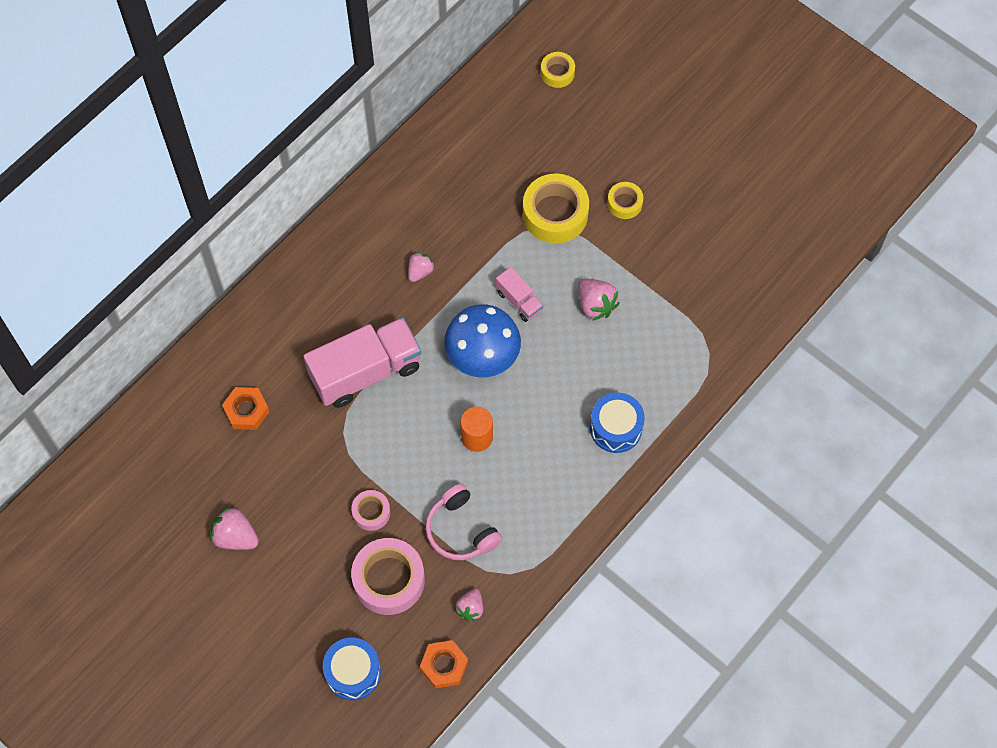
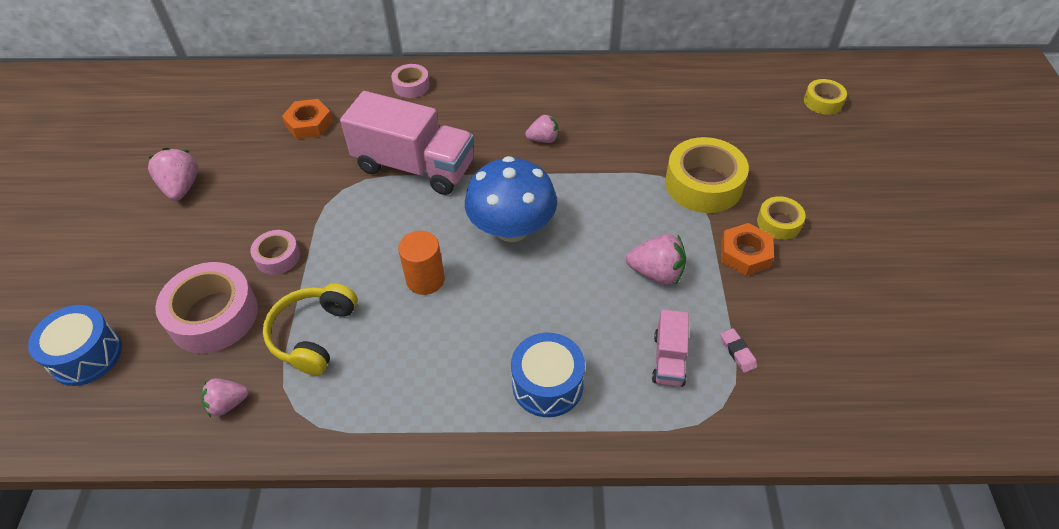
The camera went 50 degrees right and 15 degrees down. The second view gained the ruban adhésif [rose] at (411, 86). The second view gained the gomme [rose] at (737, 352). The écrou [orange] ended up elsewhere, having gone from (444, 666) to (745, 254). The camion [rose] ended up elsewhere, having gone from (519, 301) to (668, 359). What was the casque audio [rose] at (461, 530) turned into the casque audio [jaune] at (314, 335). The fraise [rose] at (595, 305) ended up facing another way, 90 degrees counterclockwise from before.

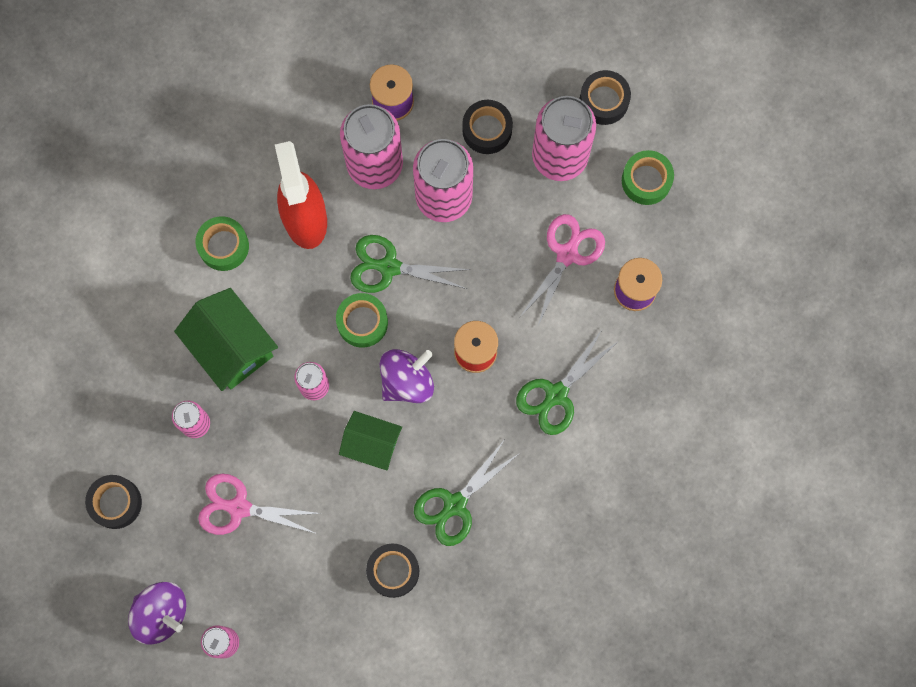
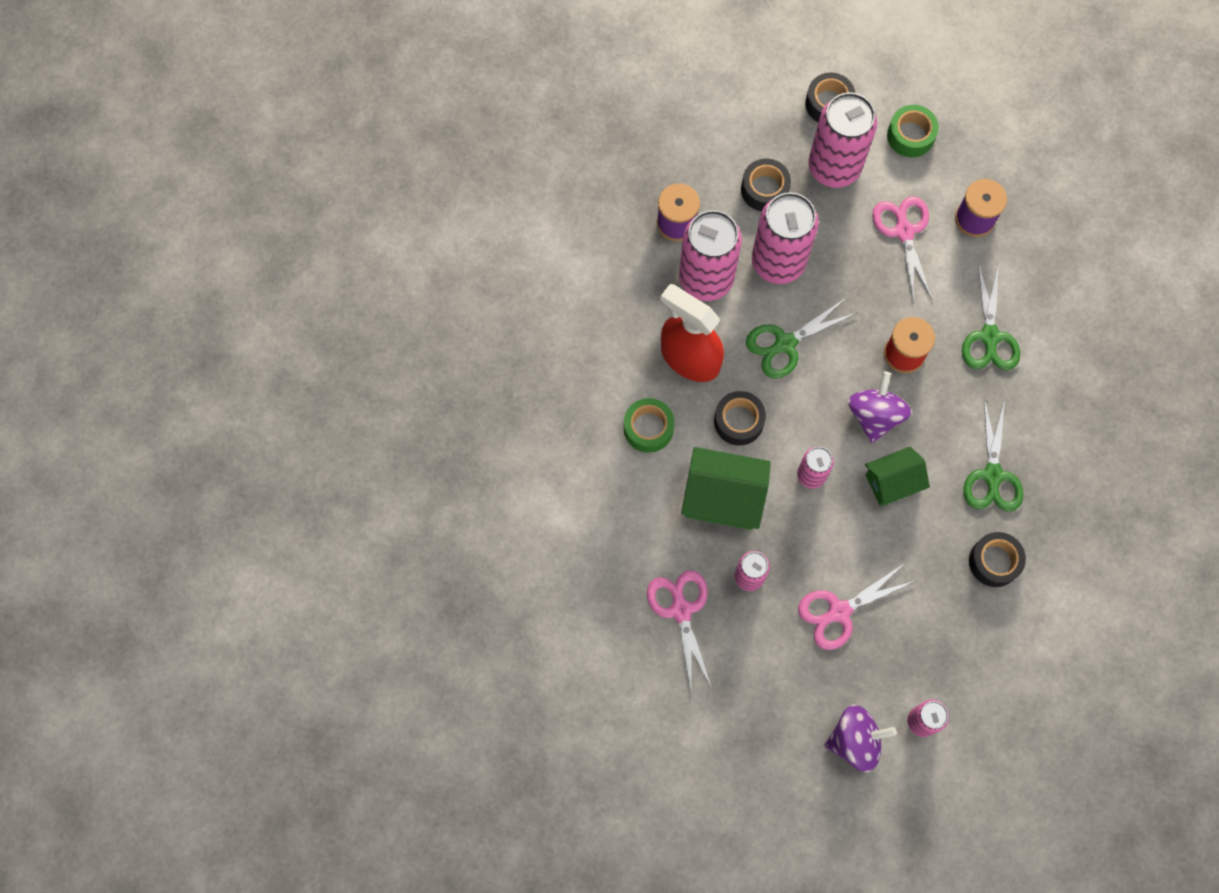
The camera went 40 degrees left and 5 degrees down. The second view lost the ruban adhésif [vert] at (362, 322). The second view gained the ciseaux [rose] at (681, 610). The ruban adhésif [noir] ended up elsewhere, having gone from (115, 503) to (738, 421).

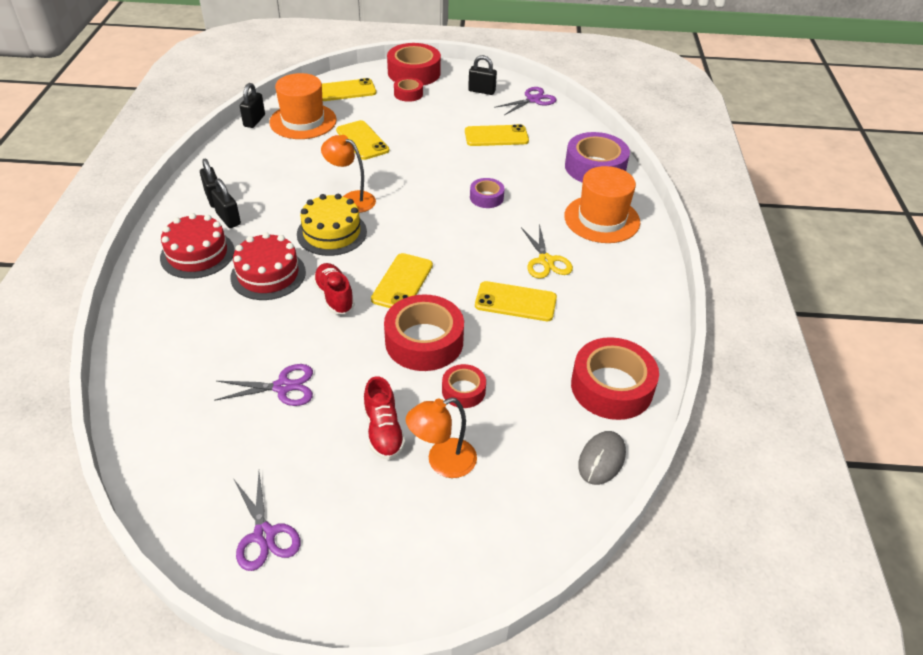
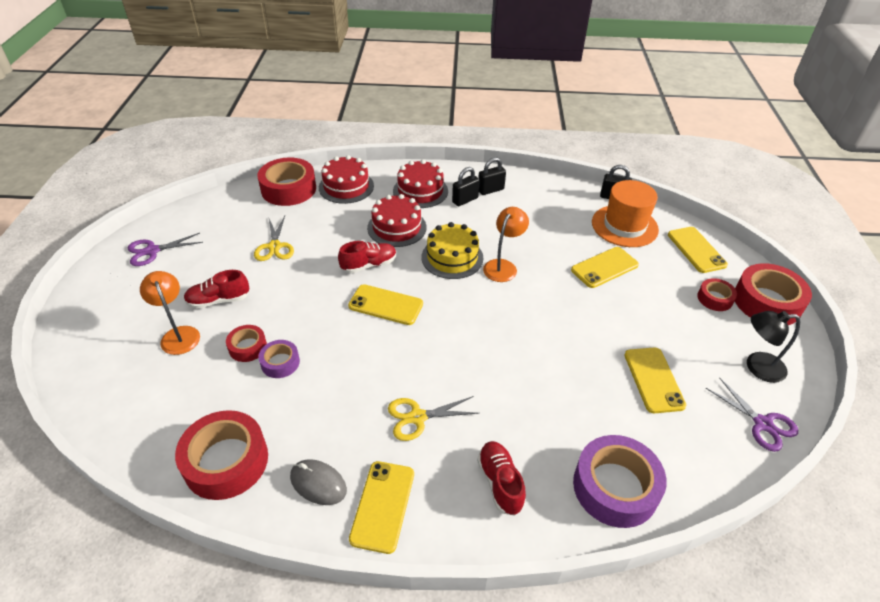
The camera went 90 degrees right and 0 degrees up. The second view gained the gâteau [rouge] at (346, 186). The ruban adhésif [rouge] ended up elsewhere, having gone from (424, 341) to (288, 189). The ruban adhésif [violet] ended up elsewhere, having gone from (486, 197) to (280, 363). The téléphone [jaune] ended up elsewhere, having gone from (515, 302) to (382, 506). The souris [gris] ended up elsewhere, having gone from (601, 459) to (318, 483). Where the cadenas [noir] stood at (481, 91), the lampe [noir] came to stand at (757, 367). Where the chapeau [orange] stood at (602, 219), the chaussure [rouge] came to stand at (500, 483). What was the ciseaux [violet] at (283, 387) turned into the ciseaux [jaune] at (274, 247).

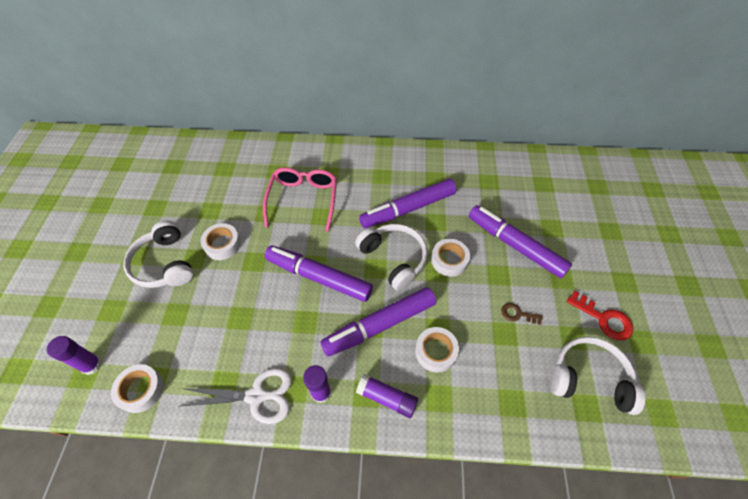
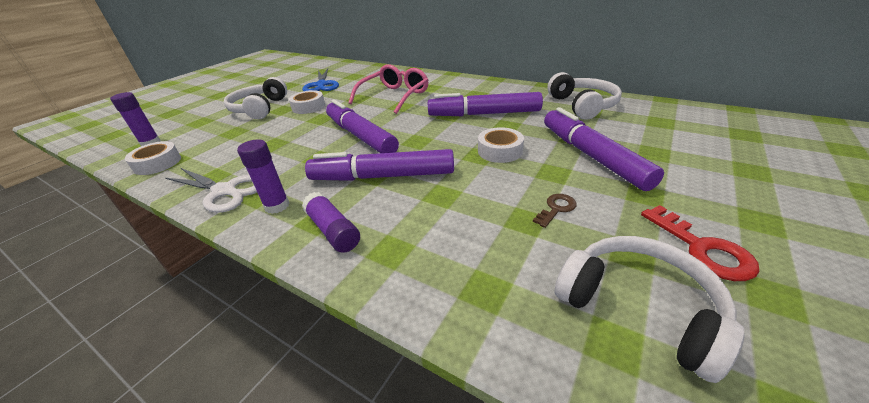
The camera went 30 degrees right and 20 degrees down. The second view lost the ruban adhésif [blanc] at (435, 351). The second view gained the ciseaux [bleu] at (321, 85). The casque audio [blanc] ended up elsewhere, having gone from (394, 258) to (582, 105). The clé [marron] at (517, 314) ended up facing another way, 90 degrees clockwise from before.

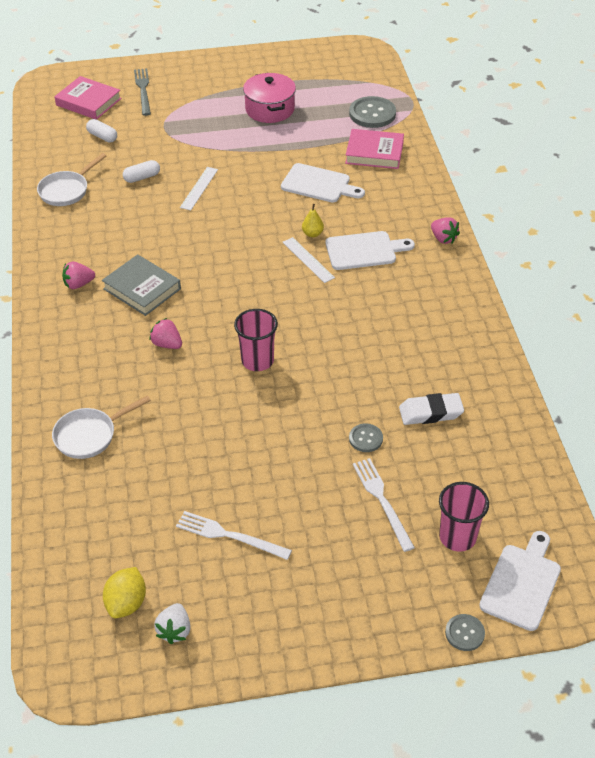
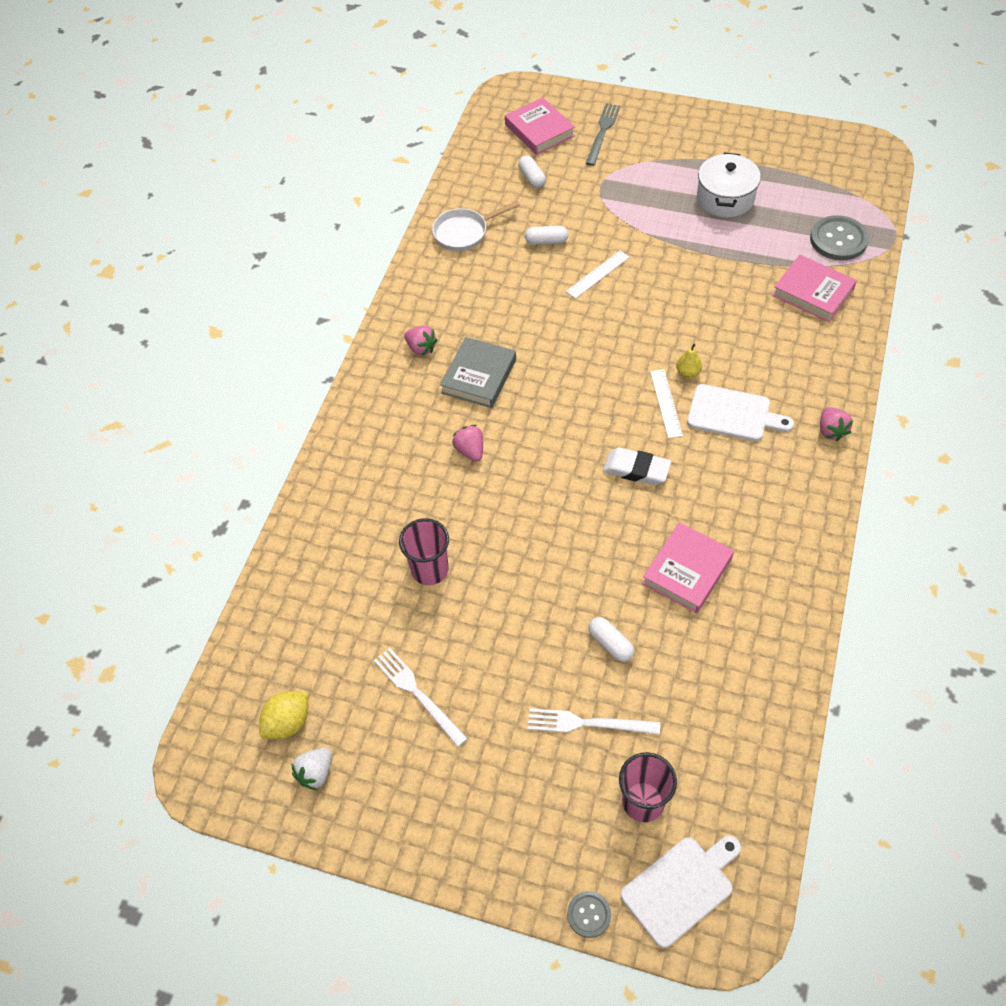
The camera went 30 degrees right and 10 degrees up. The second view lost the poêle [blanc] at (89, 435). The second view lost the planche à découper [blanc] at (319, 184). The second view gained the livre [rose] at (687, 570). The gobelet [rose] ended up elsewhere, having gone from (257, 361) to (430, 570). The gomme [blanc] ended up elsewhere, having gone from (430, 412) to (636, 469). Where the bouton [gris] stood at (365, 438), the gélule [blanc] came to stand at (610, 643). What was the marmite [rose] at (270, 109) turned into the marmite [blanc] at (725, 198). The fraise [rose] at (78, 284) ended up facing another way, 150 degrees counterclockwise from before. The livre [gris] at (142, 289) ended up facing another way, 45 degrees clockwise from before. The fourchette [blanc] at (382, 501) ended up facing another way, 90 degrees counterclockwise from before.

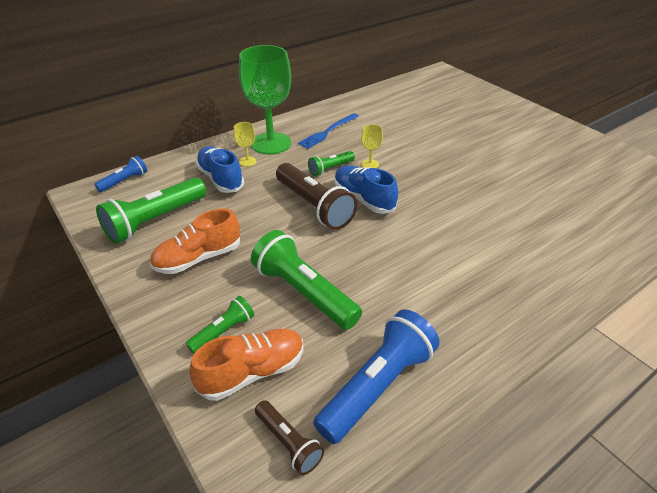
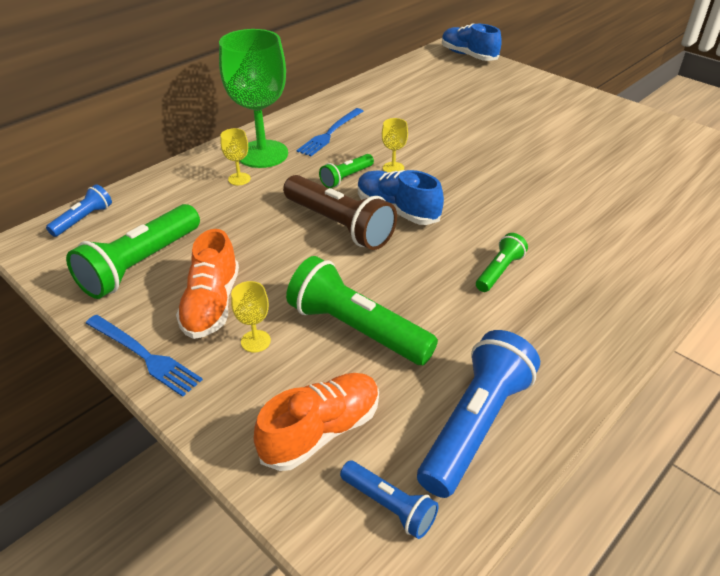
The camera went 10 degrees left and 0 degrees up. The second view gained the fourchette [bleu] at (144, 356). The second view gained the verre à pied [jaune] at (255, 341). The lampe de poche [vert] ended up elsewhere, having gone from (223, 331) to (499, 271). The chaussure [bleu] ended up elsewhere, having gone from (220, 179) to (468, 55). What was the lampe de poche [marron] at (288, 442) turned into the lampe de poche [bleu] at (389, 506). The chaussure [orange] at (198, 258) ended up facing another way, 45 degrees counterclockwise from before.

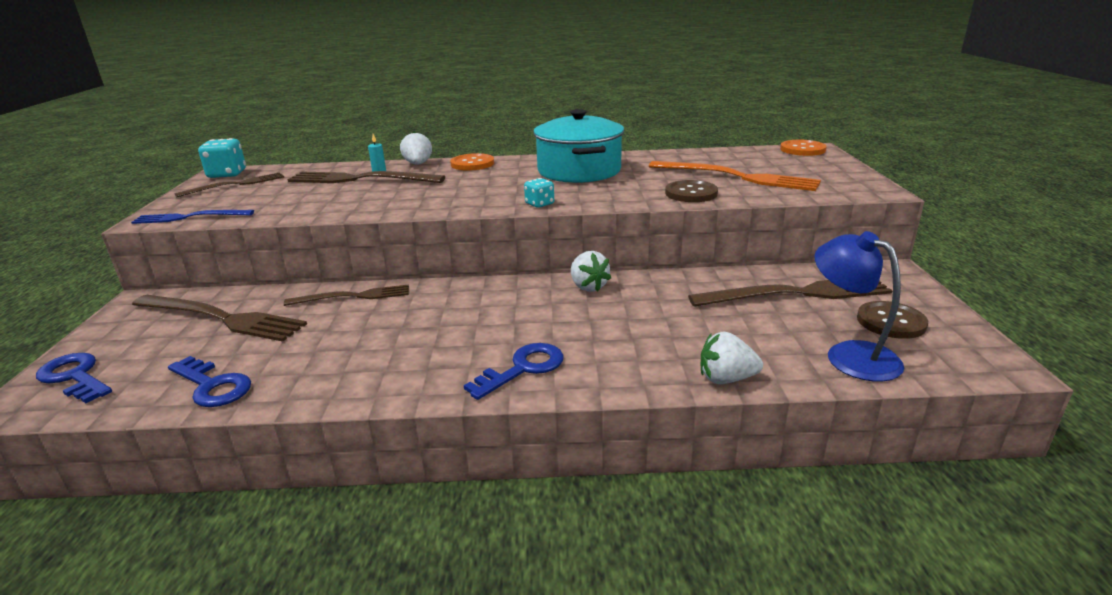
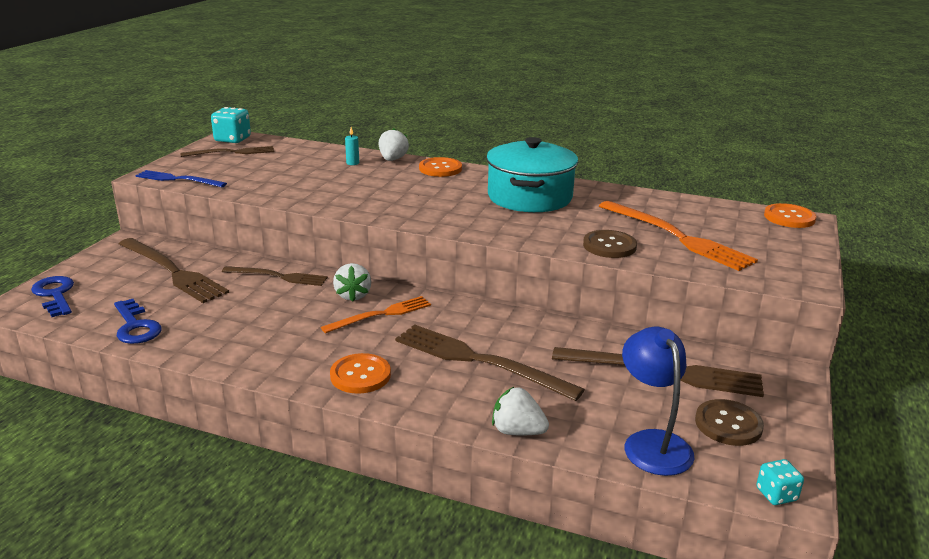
The camera went 20 degrees right and 0 degrees up. The second view gained the fourchette [orange] at (381, 314). The fourchette [marron] ended up elsewhere, having gone from (360, 179) to (479, 361). The dé [turquoise] ended up elsewhere, having gone from (539, 204) to (776, 494). The fraise [blanc] ended up elsewhere, having gone from (588, 287) to (353, 295). Where the clé [bleu] stood at (522, 369), the bouton [orange] came to stand at (360, 375).

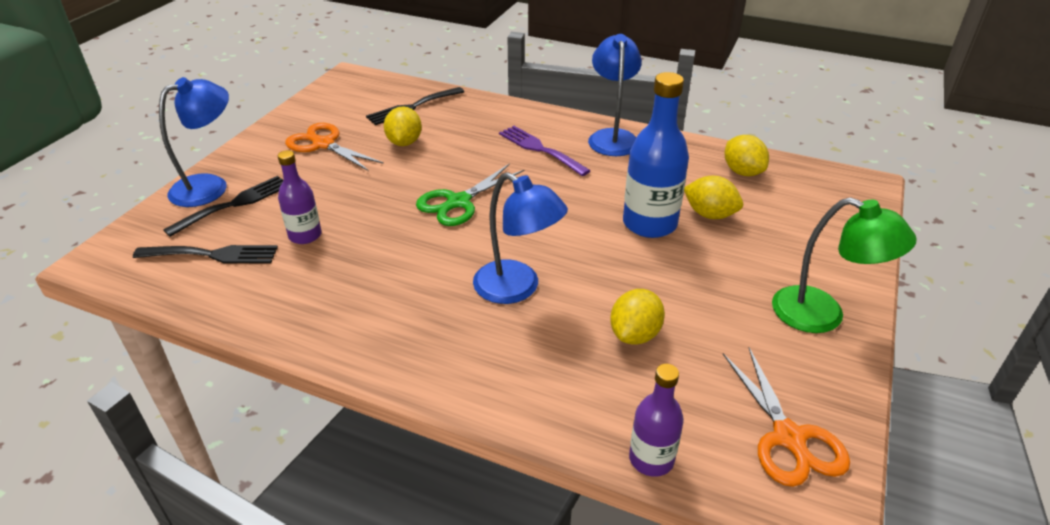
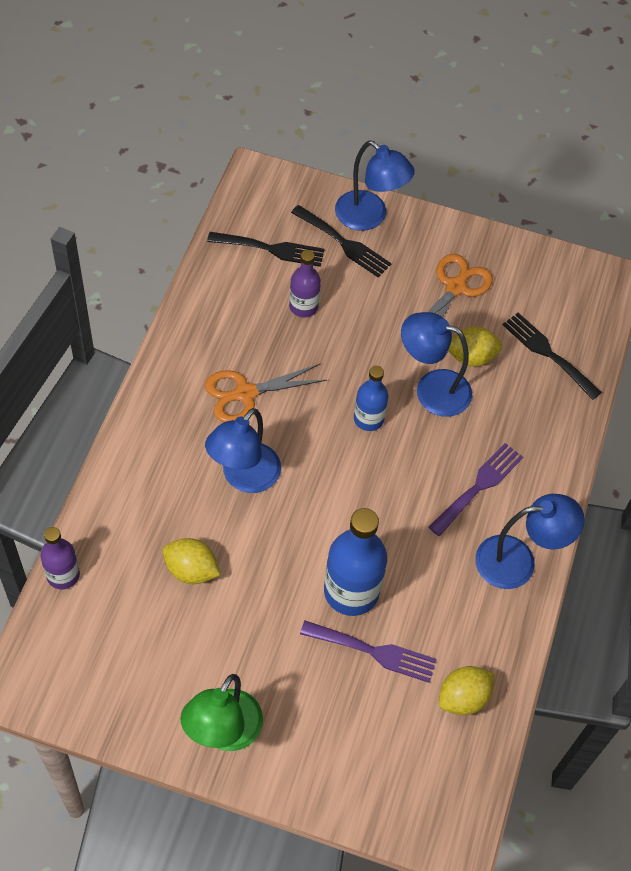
The camera went 80 degrees right and 20 degrees up. The second view gained the lampe [bleu] at (432, 389). The ciseaux [orange] ended up elsewhere, having gone from (788, 437) to (245, 393). Where the ciseaux [vert] stood at (458, 202), the bouteille [bleu] came to stand at (368, 419). Where the citron [jaune] stood at (710, 214), the fourchette [violet] came to stand at (374, 652). The fourchette [noir] at (213, 255) ended up facing another way, 75 degrees counterclockwise from before.

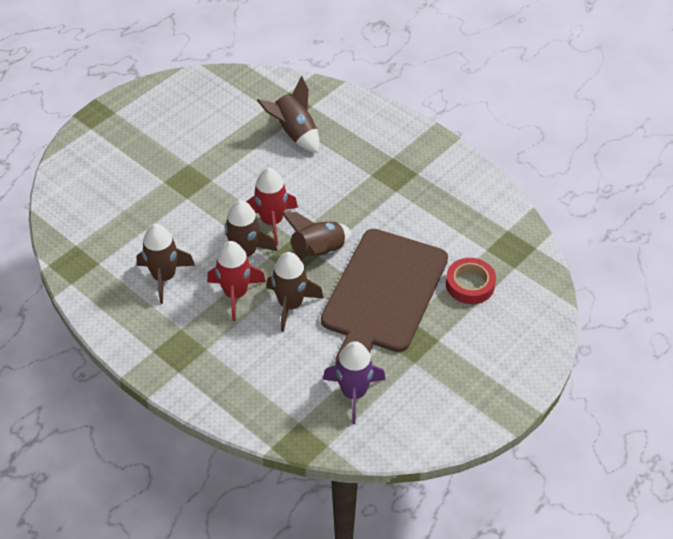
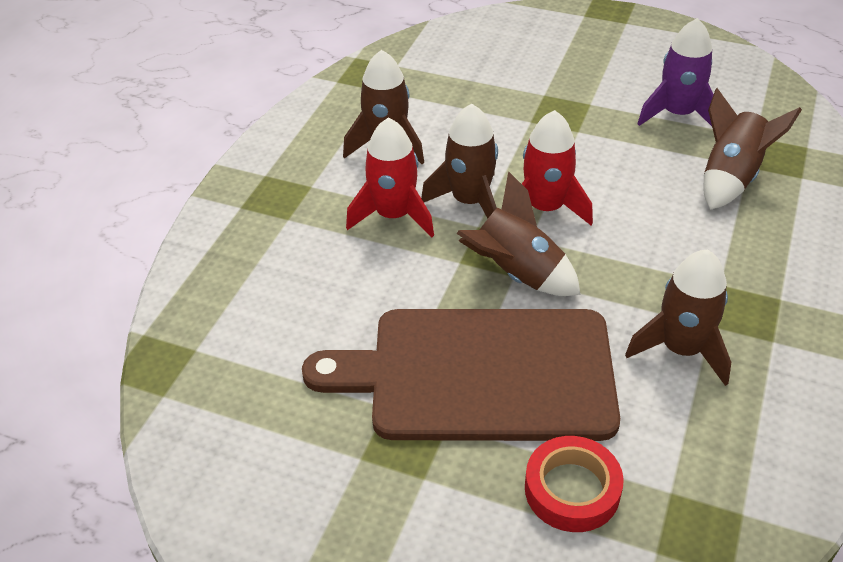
The camera went 70 degrees right and 5 degrees down. The fusée [marron] ended up elsewhere, having gone from (291, 305) to (681, 349). The fusée [violet] ended up elsewhere, having gone from (354, 393) to (678, 114).

